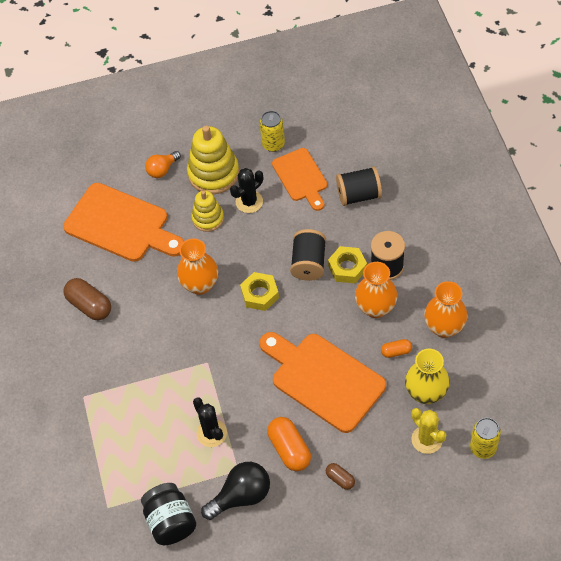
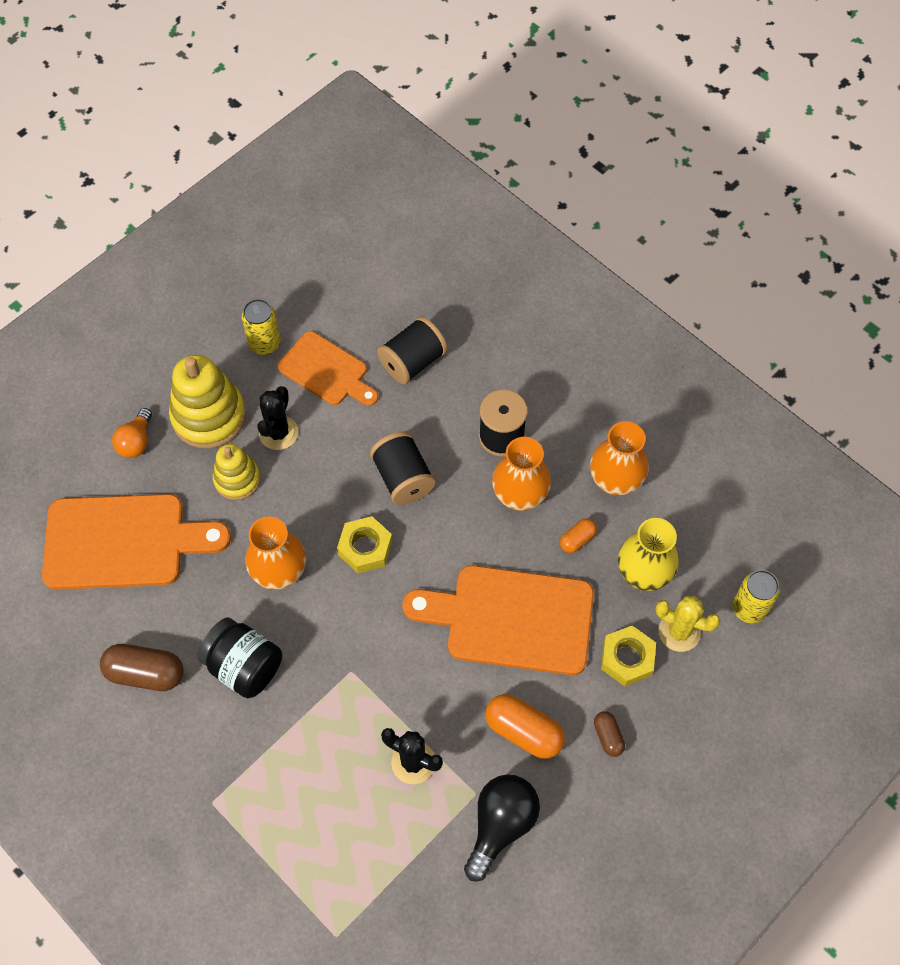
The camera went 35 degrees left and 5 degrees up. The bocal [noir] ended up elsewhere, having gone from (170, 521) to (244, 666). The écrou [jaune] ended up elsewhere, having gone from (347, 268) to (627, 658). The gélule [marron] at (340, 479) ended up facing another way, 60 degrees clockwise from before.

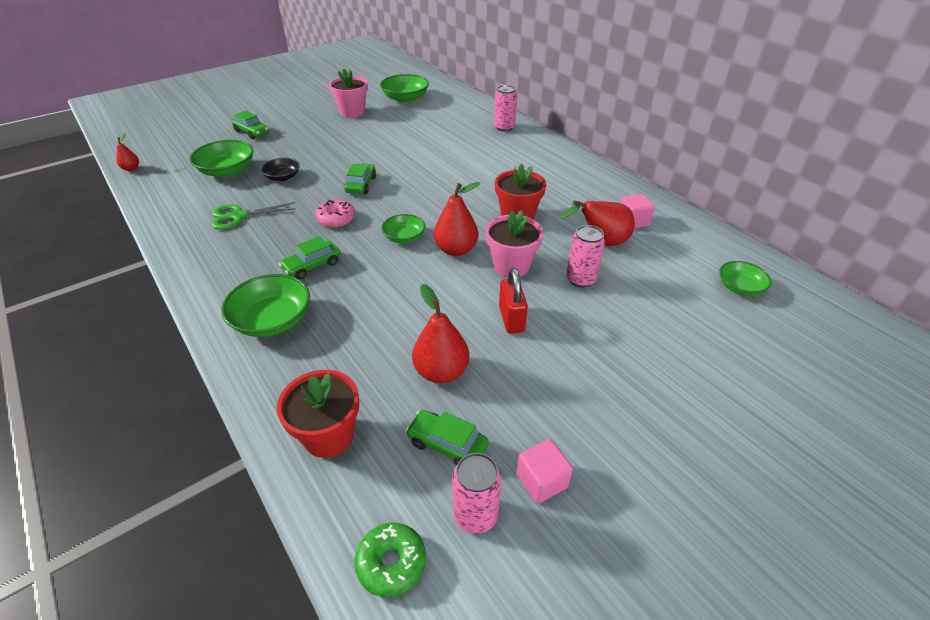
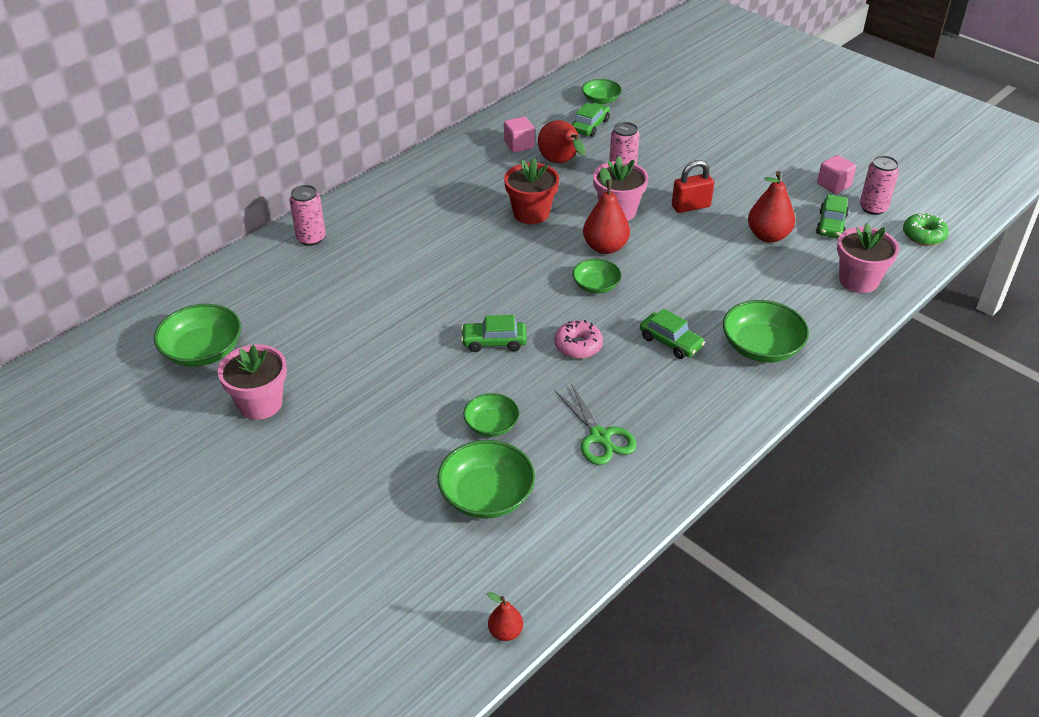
The camera went 100 degrees left and 0 degrees up. The voiture [vert] ended up elsewhere, having gone from (252, 132) to (590, 126). What was the bol [noir] at (283, 177) turned into the bol [vert] at (491, 425). What was the pot de fleurs [rouge] at (328, 436) turned into the pot de fleurs [rose] at (858, 280).

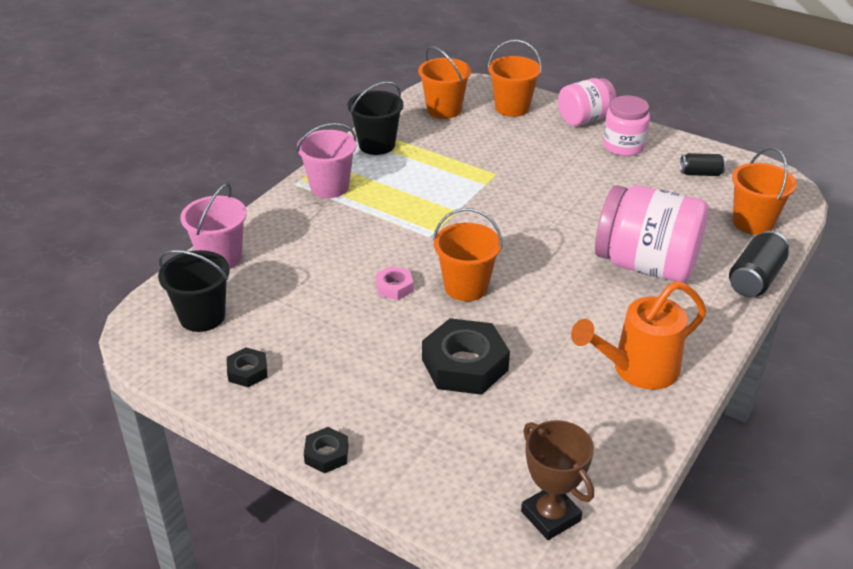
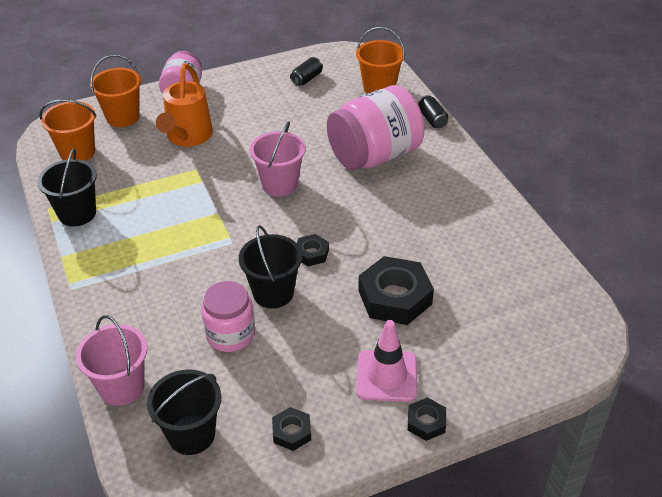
The camera went 55 degrees left and 5 degrees up. The second view lost the trophée [marron] at (550, 516). The second view gained the cône de chantier [rose] at (386, 376). The seau [rose] ended up elsewhere, having gone from (329, 187) to (279, 184). The arrosoir [orange] ended up elsewhere, having gone from (637, 369) to (187, 137). The bocal [rose] ended up elsewhere, having gone from (623, 146) to (230, 334). Where the écrou [rose] stood at (394, 287), the seau [noir] came to stand at (273, 293). Where the seau [orange] stood at (466, 287), the écrou [noir] came to stand at (312, 253). The size of the canette [noir] at (755, 279) changed by a factor of 0.63.

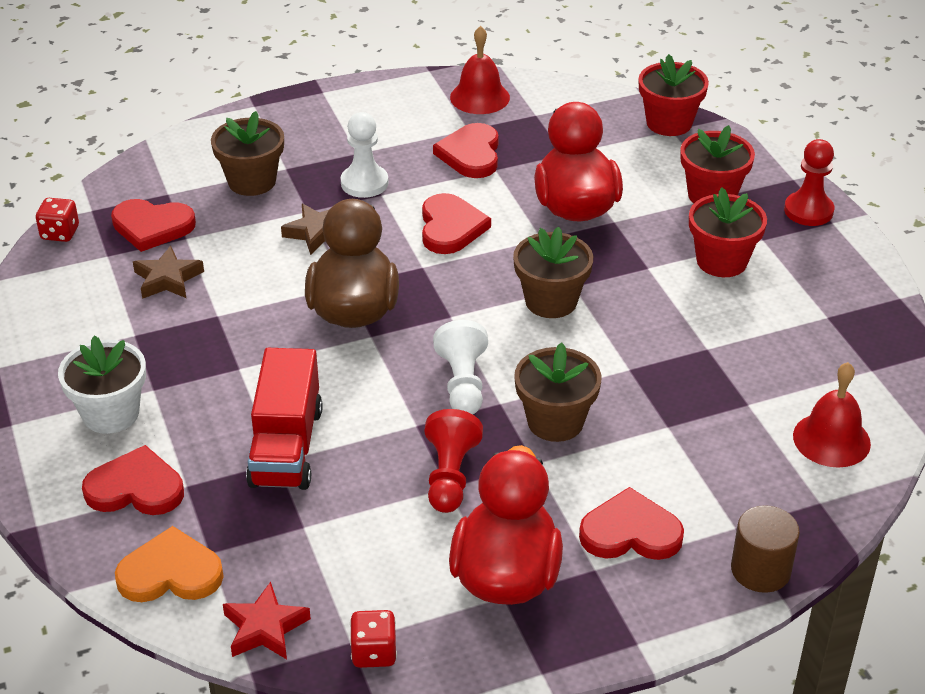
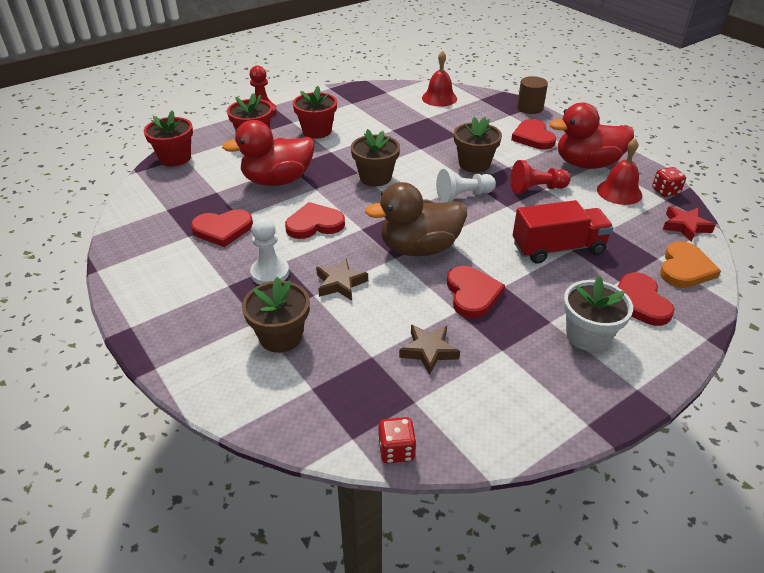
The camera went 105 degrees left and 0 degrees up. The cœur [rouge] ended up elsewhere, having gone from (152, 227) to (472, 294). The cloche [rouge] ended up elsewhere, having gone from (479, 97) to (619, 192). The cœur [orange] at (170, 573) ended up facing another way, 135 degrees counterclockwise from before.

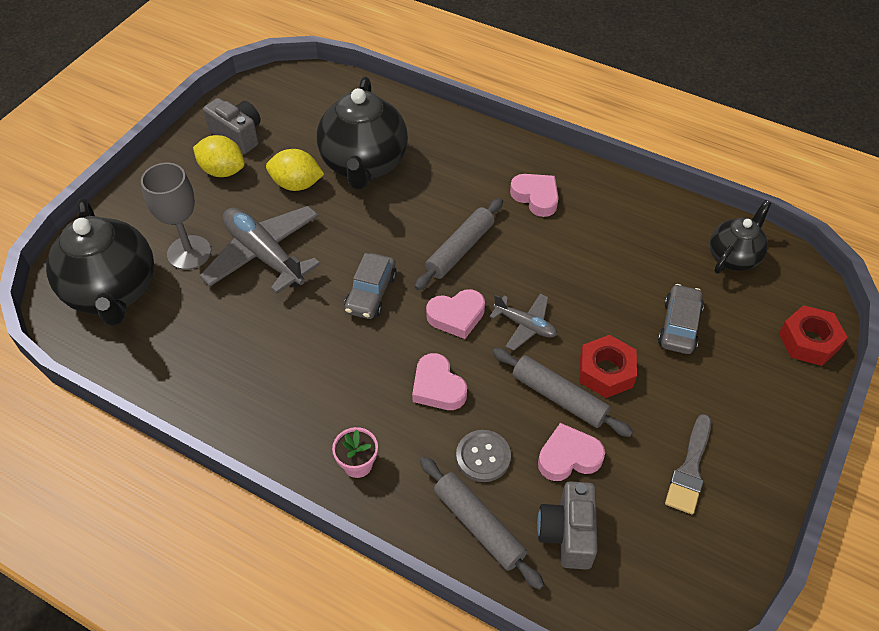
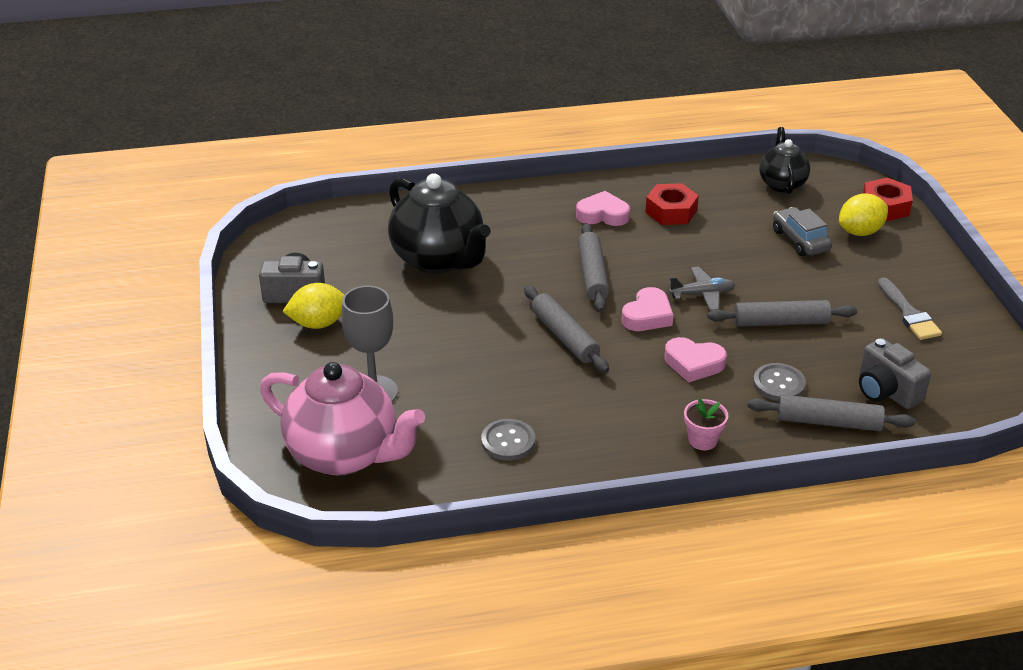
The camera went 40 degrees left and 15 degrees down. The second view lost the avion [gris] at (264, 255). The second view lost the cœur [rose] at (568, 457). The second view gained the bouton [gris] at (508, 441). The citron [jaune] ended up elsewhere, having gone from (297, 184) to (860, 232). The écrou [rouge] ended up elsewhere, having gone from (606, 371) to (671, 211). Where the voiture [gris] stood at (371, 293), the rouleau à pâtisserie [gris] came to stand at (564, 336). What was the théière [noir] at (113, 292) turned into the théière [rose] at (344, 454).

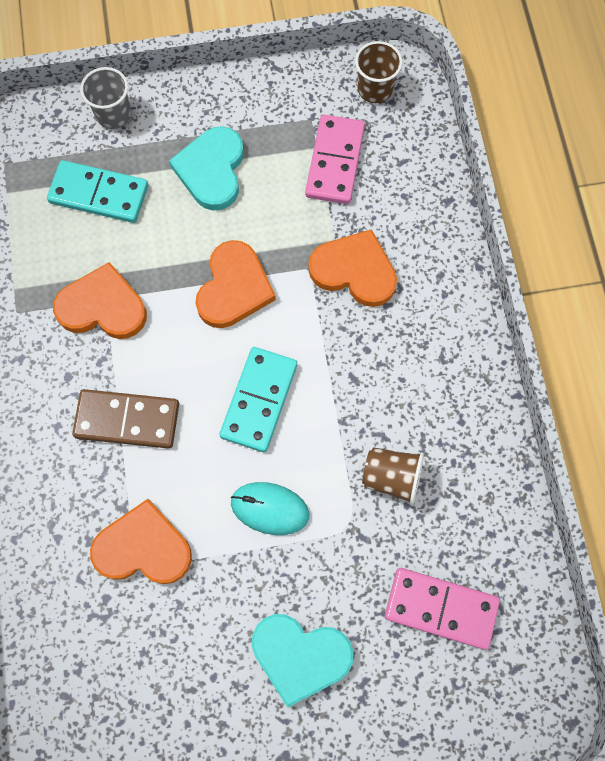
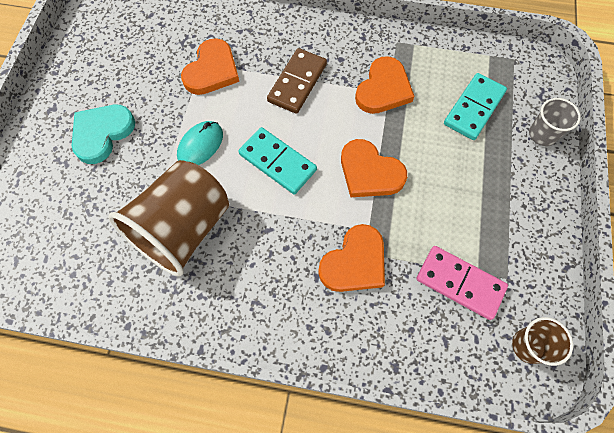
The camera went 110 degrees right and 5 degrees down. The second view lost the cœur [turquoise] at (212, 170). The second view lost the domino [rose] at (441, 608). The size of the gobelet [marron] at (391, 477) changed by a factor of 2.10.

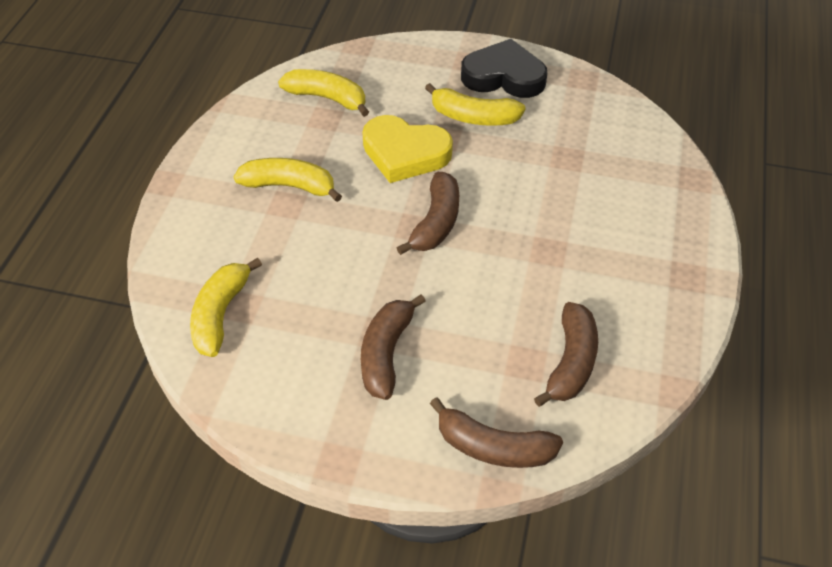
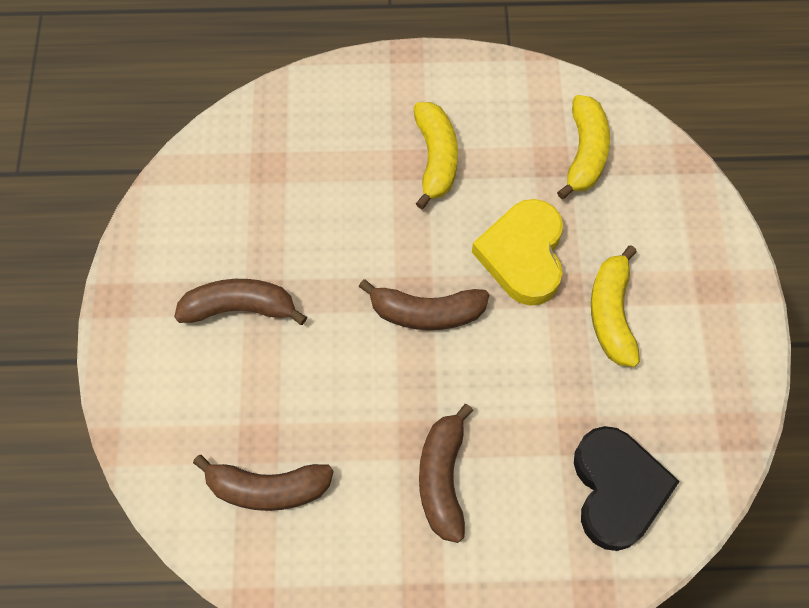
The camera went 75 degrees right and 15 degrees up. The second view lost the banane [jaune] at (220, 314). The banane [marron] ended up elsewhere, having gone from (493, 447) to (442, 478). The cœur [noir] ended up elsewhere, having gone from (504, 76) to (617, 489).

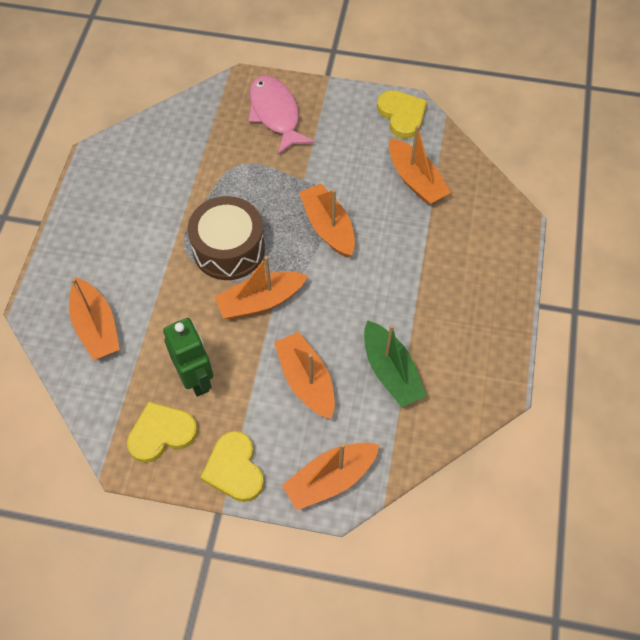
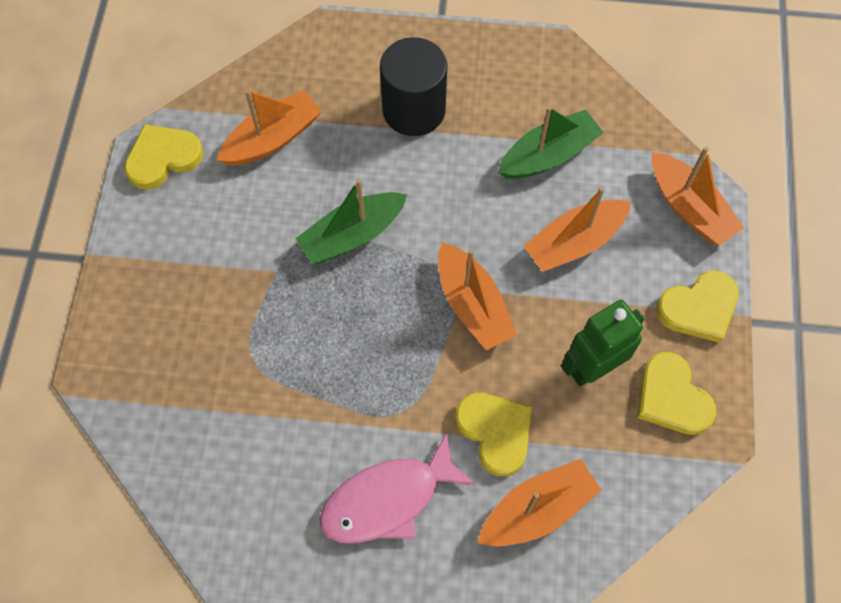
The camera went 95 degrees left and 5 degrees up. The second view lost the tambour [marron] at (229, 249). The second view gained the cylindre [noir] at (414, 110). The second view gained the cœur [jaune] at (495, 432). The poisson [rose] ended up elsewhere, having gone from (275, 114) to (388, 499). What was the bateau [orange] at (328, 227) turned into the bateau [vert] at (352, 235).

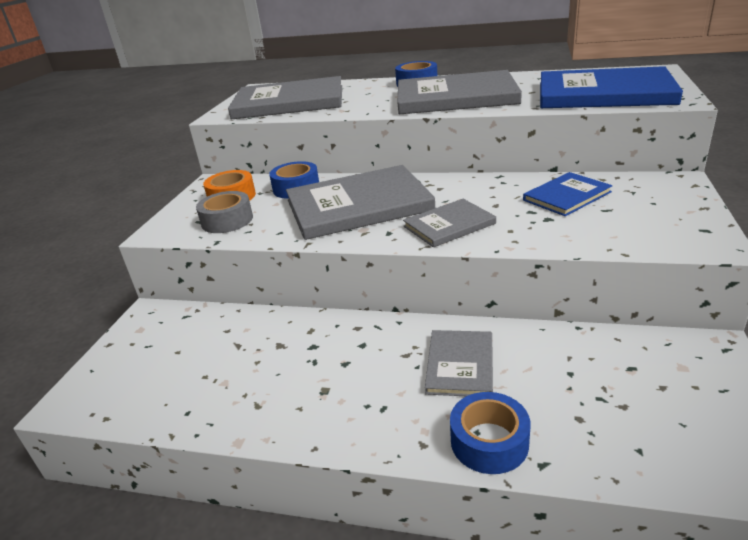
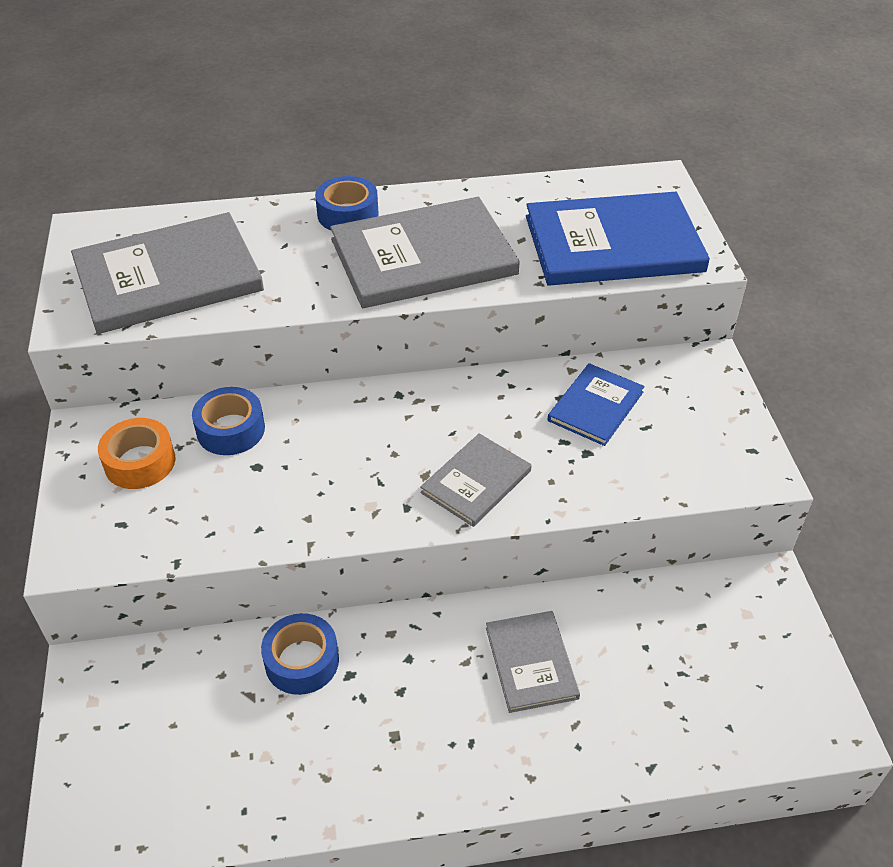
The camera went 25 degrees left and 15 degrees up. The second view lost the ruban adhésif [gris] at (227, 220). The second view lost the livre [gris] at (358, 205). The ruban adhésif [bleu] ended up elsewhere, having gone from (489, 442) to (302, 661).

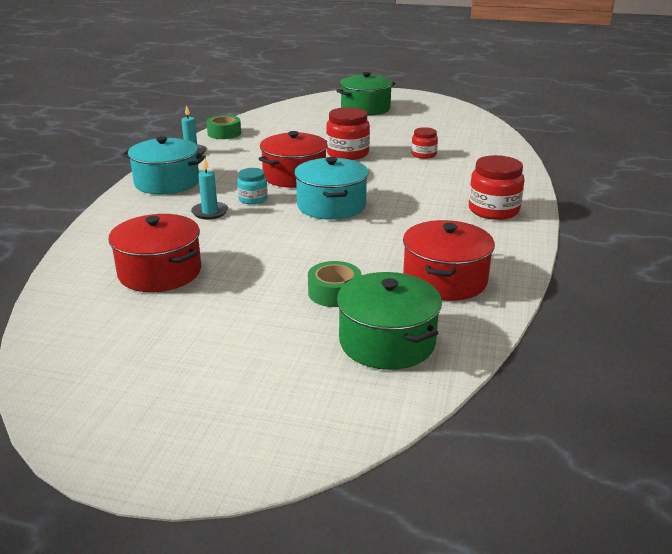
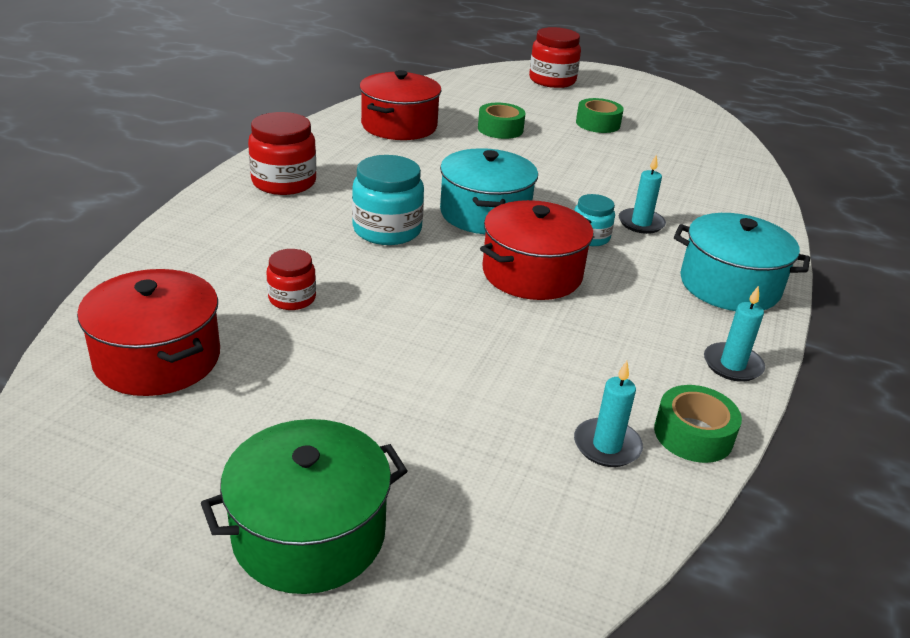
The camera went 175 degrees left and 5 degrees up. The second view lost the marmite [vert] at (387, 342). The second view gained the bocal [turquoise] at (387, 230). The second view gained the bougie [turquoise] at (607, 446). The second view gained the ruban adhésif [vert] at (598, 124). The marmite [rouge] ended up elsewhere, having gone from (159, 272) to (158, 358). The bocal [rouge] ended up elsewhere, having gone from (347, 153) to (552, 80).

